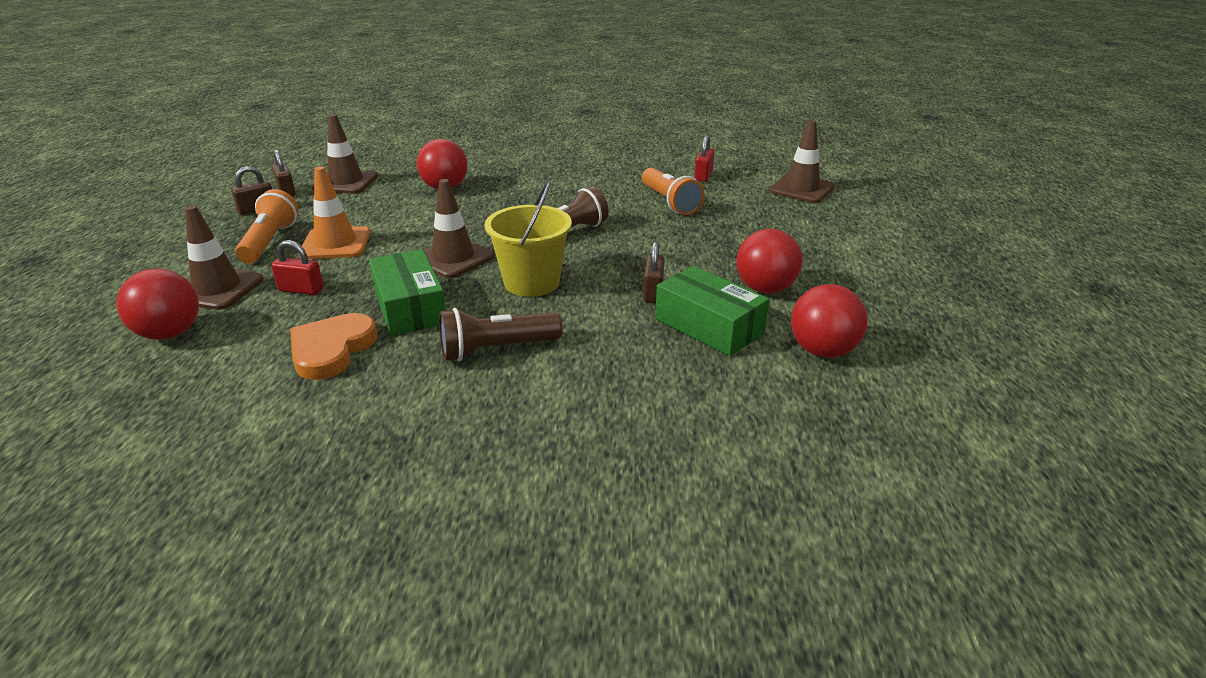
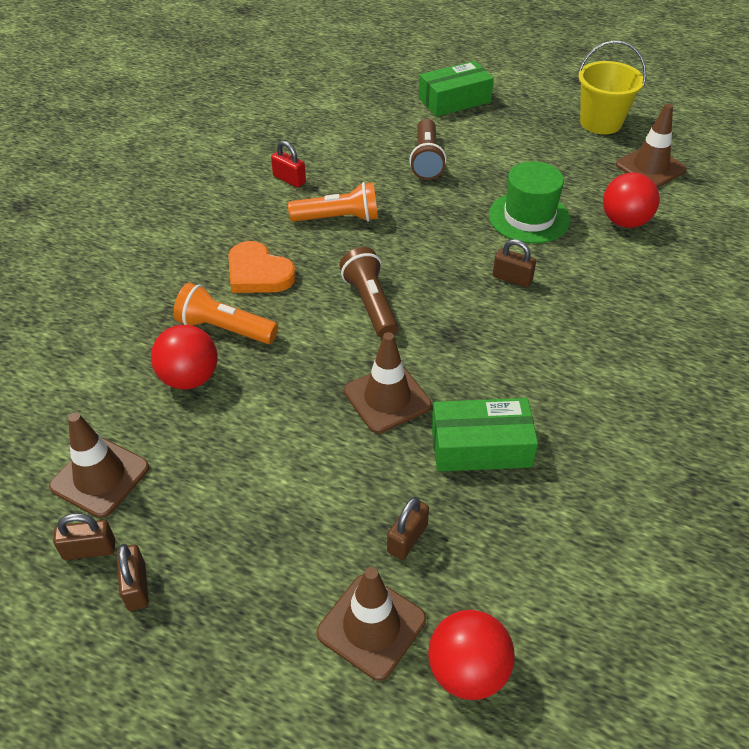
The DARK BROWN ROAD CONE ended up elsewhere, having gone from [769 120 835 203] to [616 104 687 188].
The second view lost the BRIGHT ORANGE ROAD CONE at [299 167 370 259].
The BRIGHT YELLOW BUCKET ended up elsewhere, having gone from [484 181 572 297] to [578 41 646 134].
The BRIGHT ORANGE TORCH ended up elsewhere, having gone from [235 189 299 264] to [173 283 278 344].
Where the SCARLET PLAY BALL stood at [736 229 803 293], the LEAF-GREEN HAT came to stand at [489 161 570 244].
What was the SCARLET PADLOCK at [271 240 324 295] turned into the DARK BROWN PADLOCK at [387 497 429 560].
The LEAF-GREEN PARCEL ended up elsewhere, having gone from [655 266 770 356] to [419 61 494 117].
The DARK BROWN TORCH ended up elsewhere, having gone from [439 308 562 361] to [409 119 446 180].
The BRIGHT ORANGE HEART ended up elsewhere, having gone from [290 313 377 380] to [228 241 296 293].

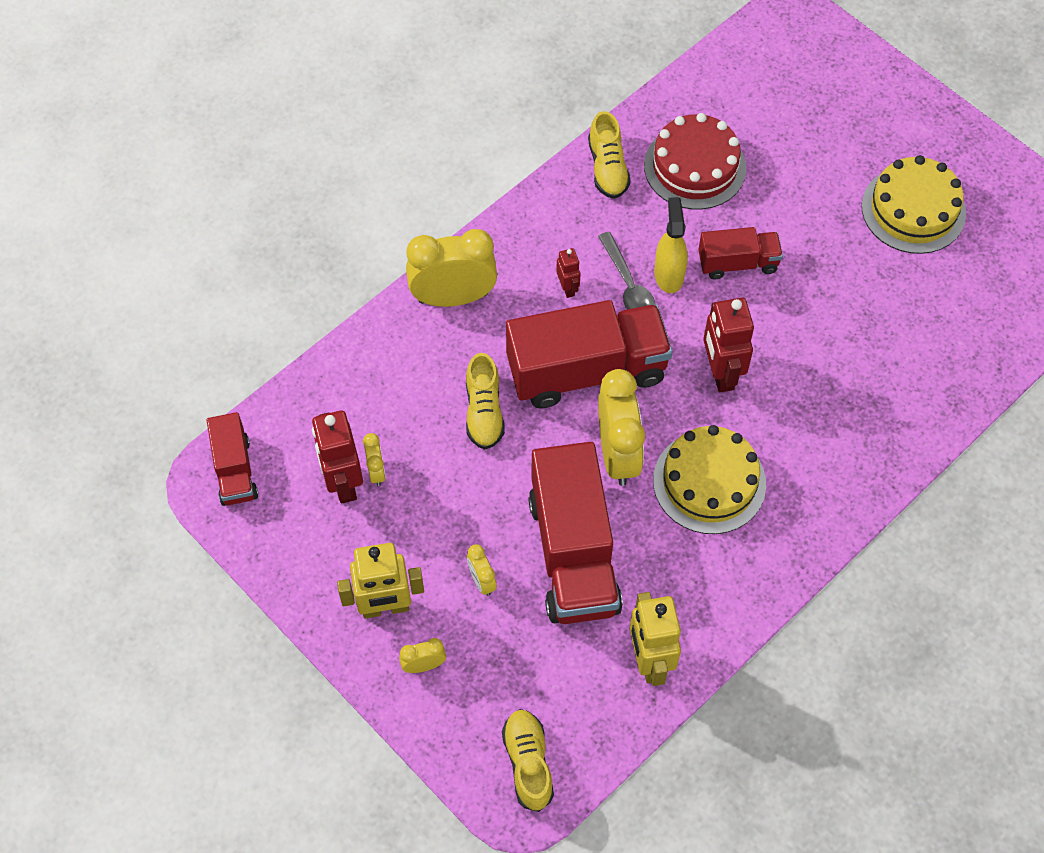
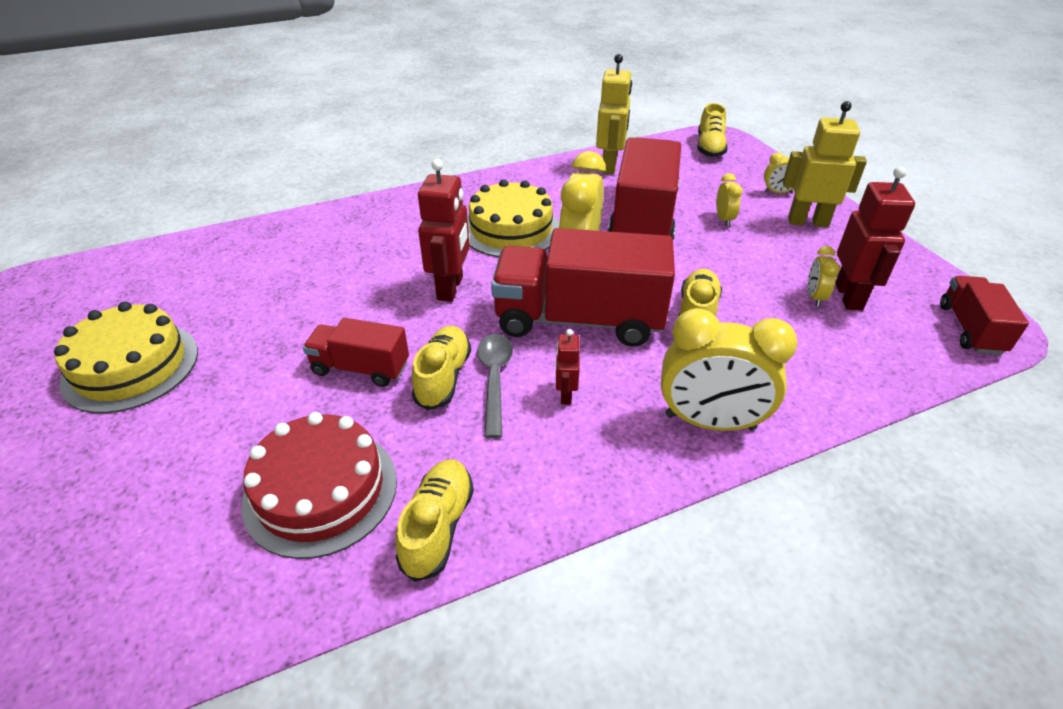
Where the BRIGHT YELLOW SPRAYER stood at [654 197 688 293], the BRIGHT YELLOW LACE-UP SHOE came to stand at [412 326 471 410].

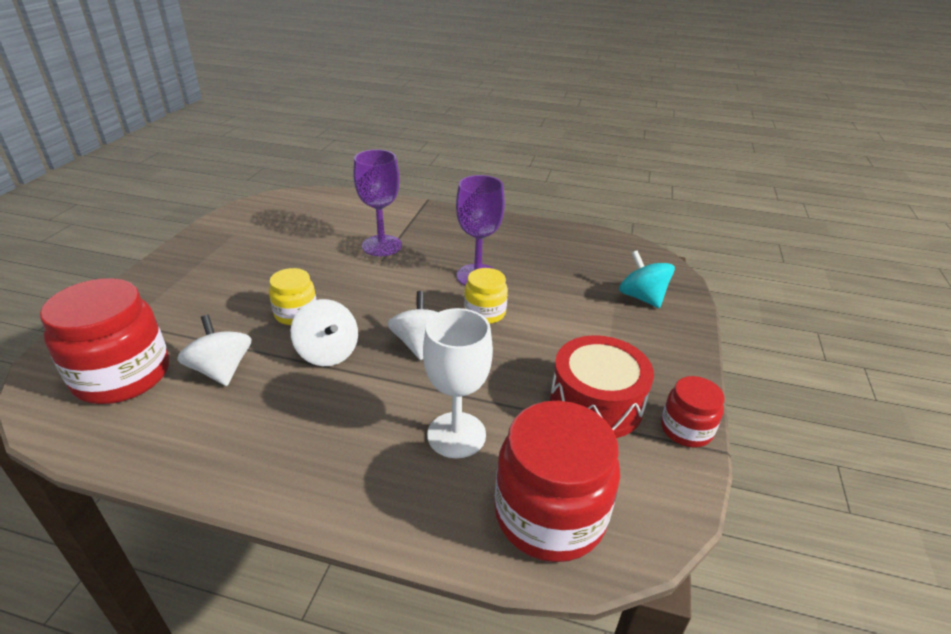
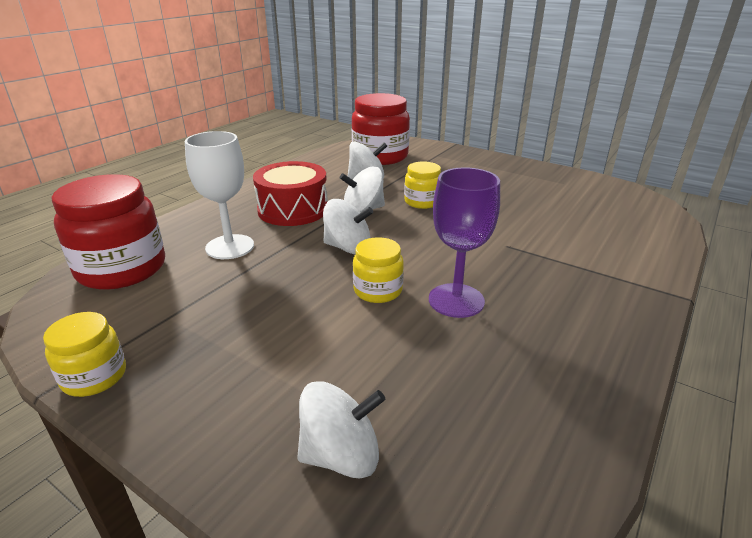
The second view lost the PURPLE GOBLET at [353 149 402 256].
What was the TEAL SPINNING TOP at [619 250 675 308] turned into the WHITE SPINNING TOP at [297 381 385 478].
The SCARLET TOY DRUM ended up elsewhere, having gone from [550 335 654 438] to [253 161 327 226].
What was the SCARLET PRESERVE JAR at [661 376 724 448] turned into the BRIGHT YELLOW PRESERVE JAR at [43 312 126 397].

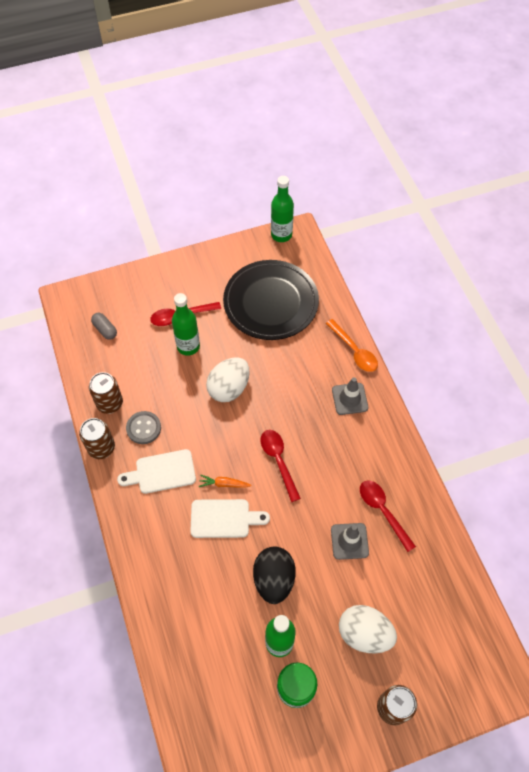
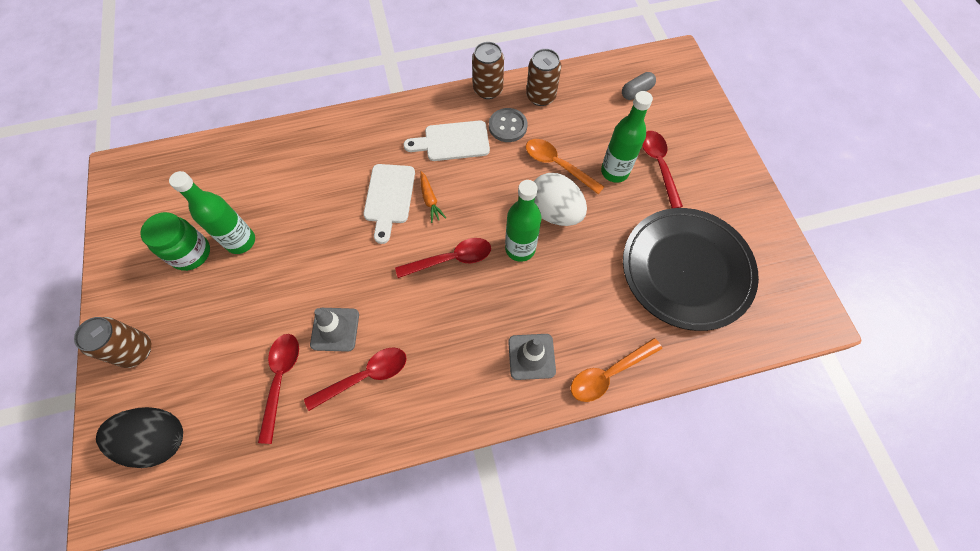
The LEAF-GREEN BOTTLE ended up elsewhere, having gone from [271 176 294 242] to [505 180 542 262].
The WHITE BREAD BOARD at [117 449 196 494] ended up facing another way, 90 degrees counterclockwise from before.
The BRIGHT ORANGE CARROT at [199 475 252 488] ended up facing another way, 150 degrees clockwise from before.
The BLACK EGG SHAPE ended up elsewhere, having gone from [253 547 296 604] to [96 407 183 468].
The second view lost the WHITE EGG SHAPE at [339 605 397 653].
The second view gained the BRIGHT ORANGE SPOON at [526 139 604 194].
The second view gained the SCARLET SPOON at [258 334 299 444].

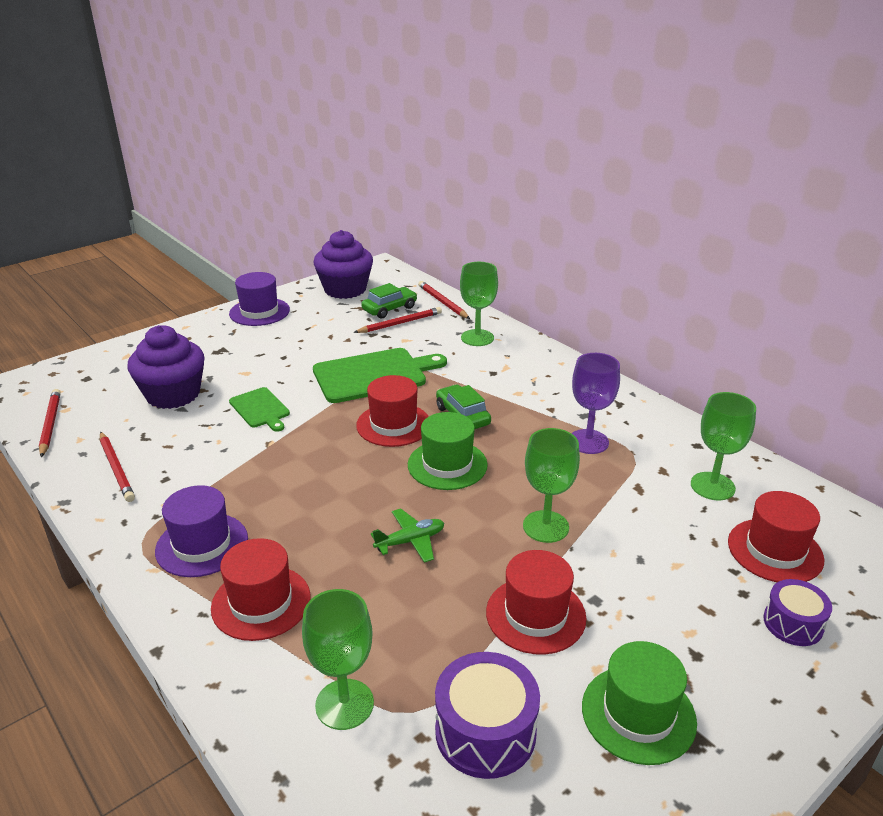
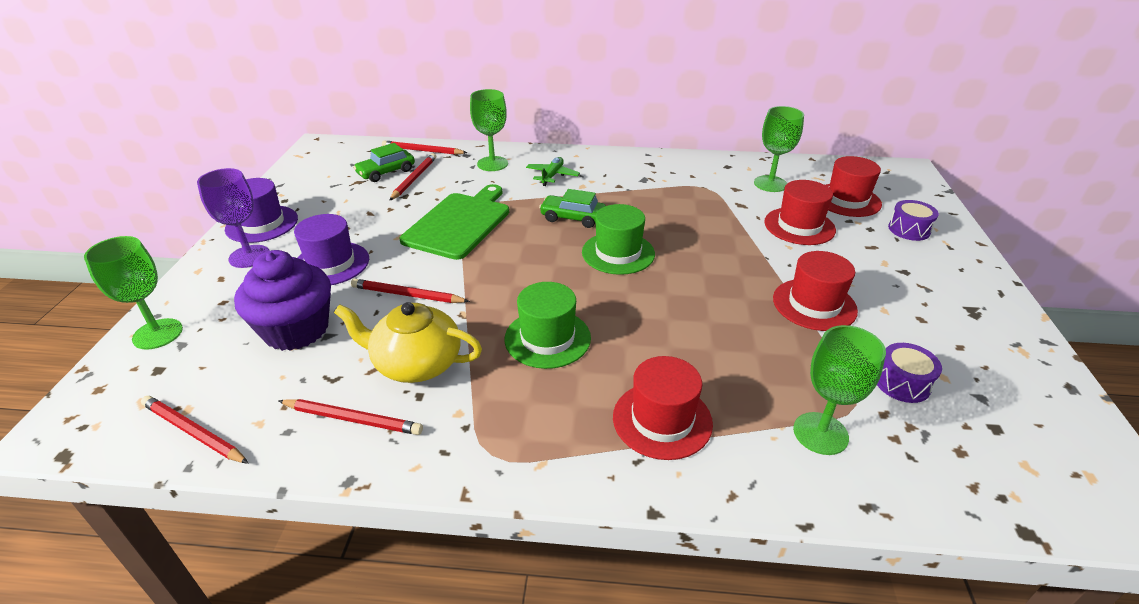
The second view lost the PURPLE CUPCAKE at [313 230 373 299].
The LEAF-GREEN CAR at [361 283 418 318] ended up facing another way, 135 degrees counterclockwise from before.
The PURPLE GOBLET ended up elsewhere, having gone from [571 353 620 454] to [197 168 270 268].
The SCARLET HAT ended up elsewhere, having gone from [356 375 429 447] to [764 180 836 245].
Where the LEAF-GREEN BREAD BOARD stood at [229 387 290 432], the SCARLET LEAD PENCIL came to stand at [351 279 470 303].
The LEAF-GREEN GOBLET ended up elsewhere, having gone from [523 428 580 543] to [84 236 183 350].
The PURPLE HAT ended up elsewhere, having gone from [155 485 248 577] to [294 214 369 285].
The LEAF-GREEN PLANE ended up elsewhere, having gone from [371 508 444 563] to [526 157 580 186].
The LEAF-GREEN HAT ended up elsewhere, having gone from [582 641 697 765] to [504 282 591 369].
The size of the PURPLE TOY DRUM at [435 652 540 779] changed by a factor of 0.64.
The second view gained the BRIGHT YELLOW TEA POT at [334 302 482 383].

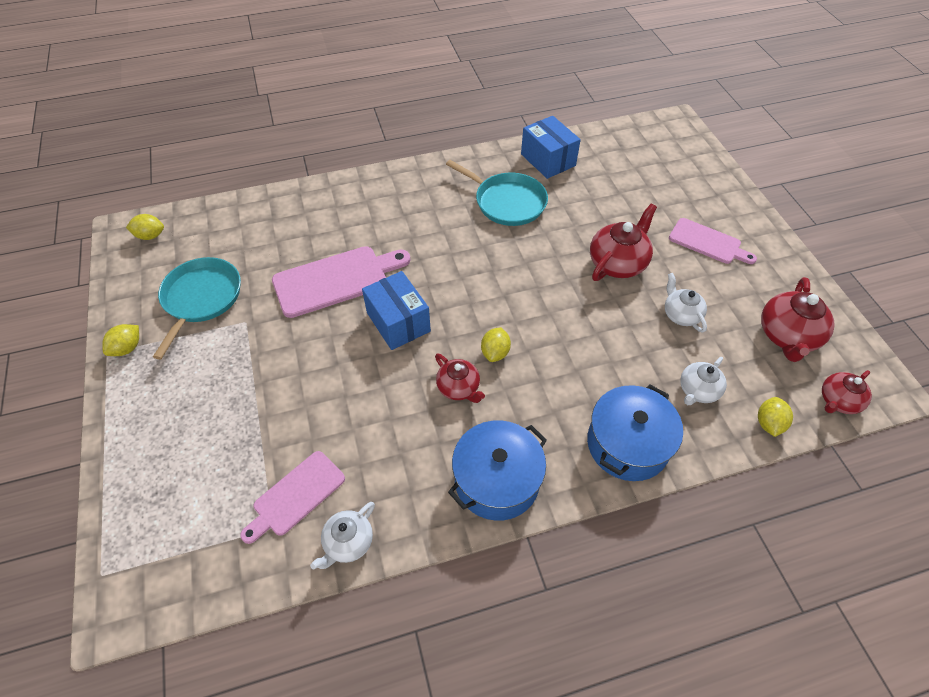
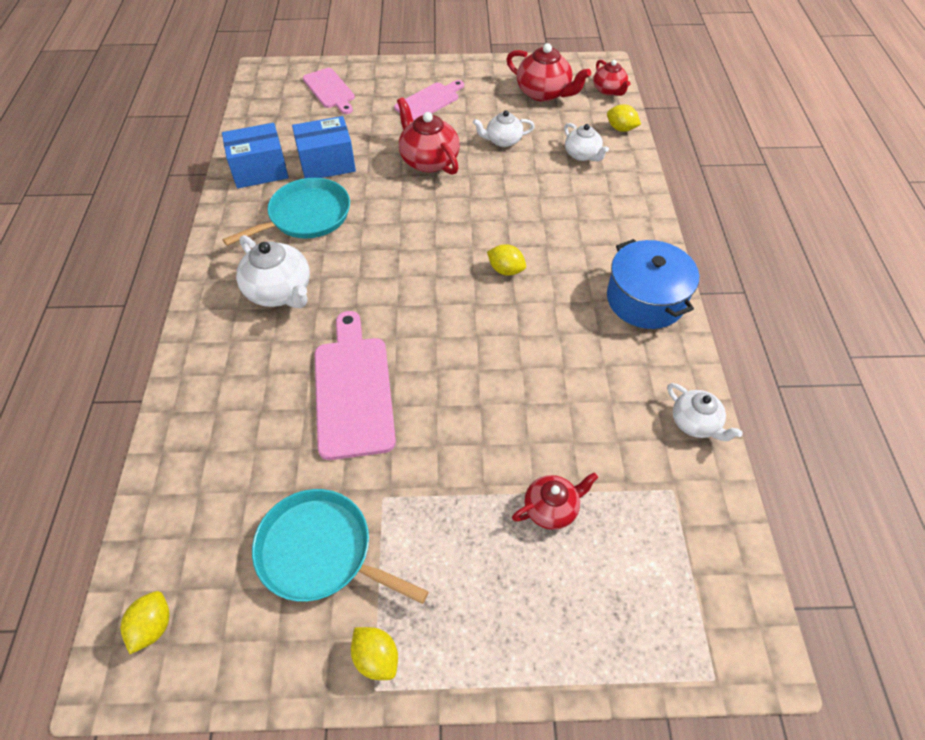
The ROYAL BLUE PARCEL ended up elsewhere, having gone from [362 271 431 350] to [292 116 356 178].
The SCARLET TEA POT ended up elsewhere, having gone from [435 353 485 403] to [512 472 598 530].
The second view lost the ROYAL BLUE POT at [587 385 683 481].
The ROSY BREAD BOARD ended up elsewhere, having gone from [240 451 345 544] to [303 68 355 114].
The second view gained the WHITE TEA POT at [236 235 310 308].

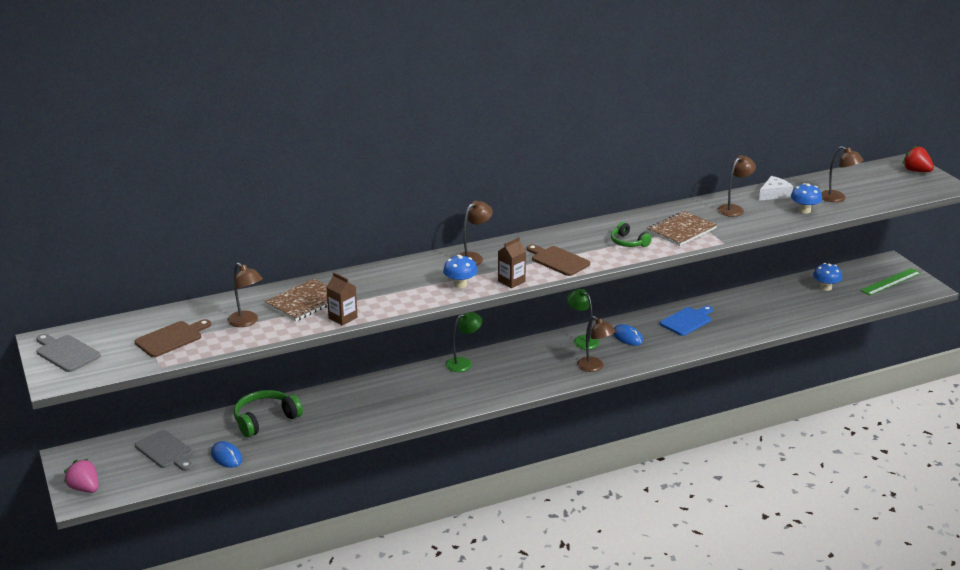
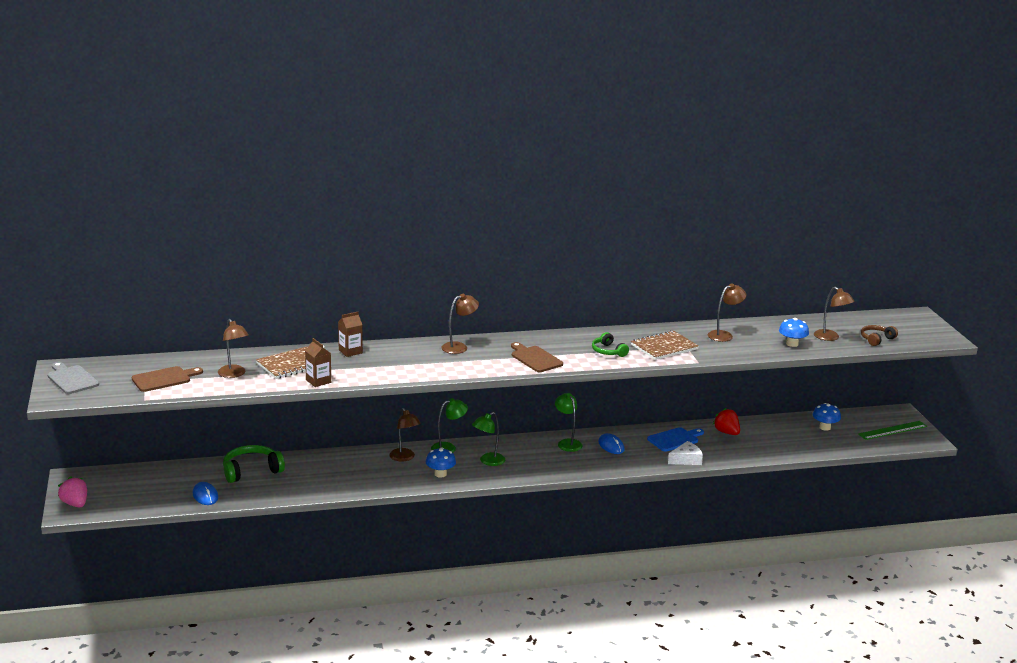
The SCARLET STRAWBERRY ended up elsewhere, having gone from [903 146 934 172] to [713 408 740 435].
The WHITE CHEESE WEDGE ended up elsewhere, having gone from [759 176 793 201] to [668 441 703 465].
The DARK BROWN CARTON ended up elsewhere, having gone from [498 237 526 288] to [338 312 363 357].
The ROYAL BLUE FUNGUS ended up elsewhere, having gone from [443 255 477 288] to [426 447 456 478].
The DARK BROWN READING LAMP ended up elsewhere, having gone from [577 316 615 372] to [389 408 421 462].
The second view lost the ASH-GREY BREAD BOARD at [135 430 193 471].
The second view gained the DARK BROWN HEADPHONES at [861 325 898 346].
The second view gained the LEAF-GREEN READING LAMP at [472 412 505 466].

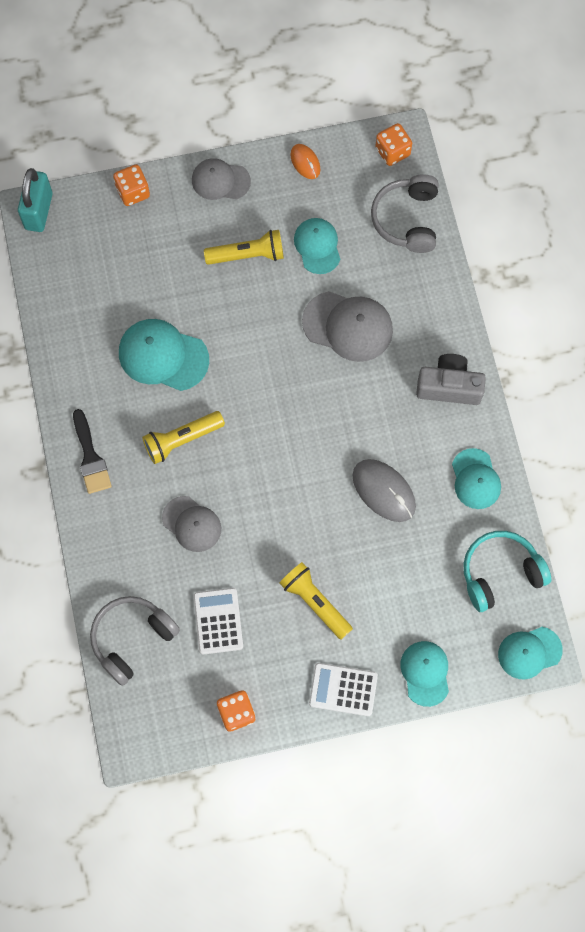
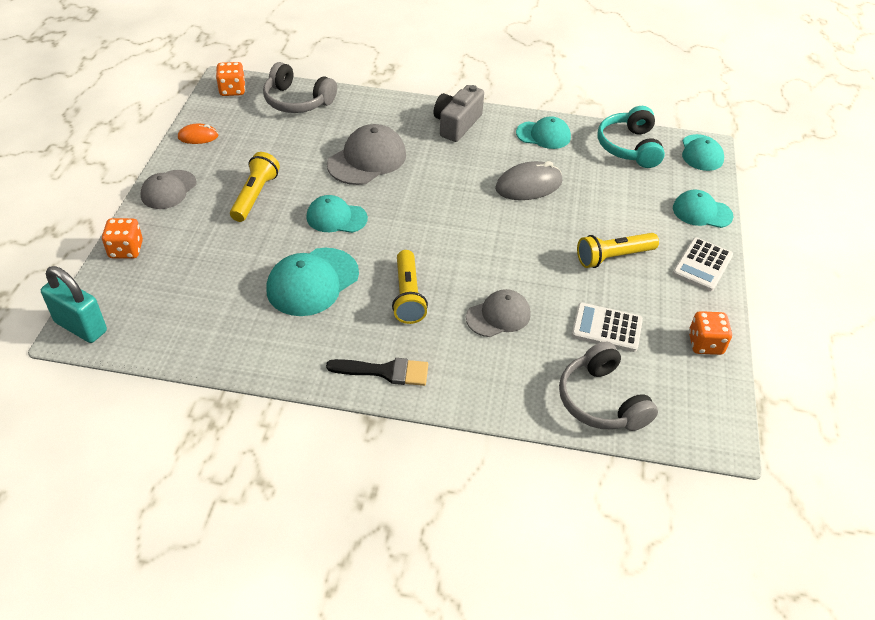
The TEAL PEAKED CAP ended up elsewhere, having gone from [294 218 340 274] to [306 195 368 233].

